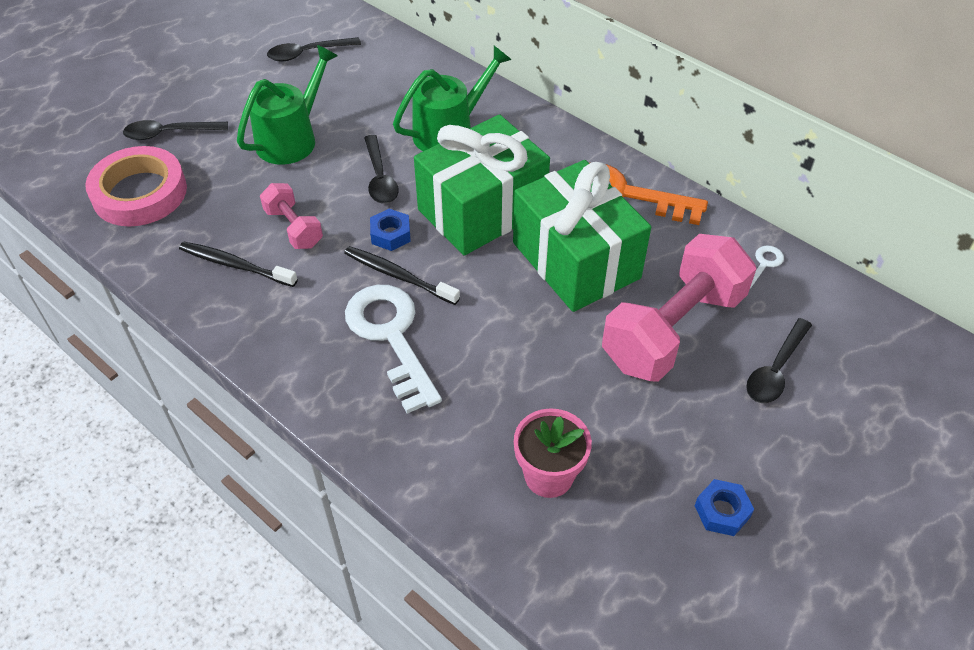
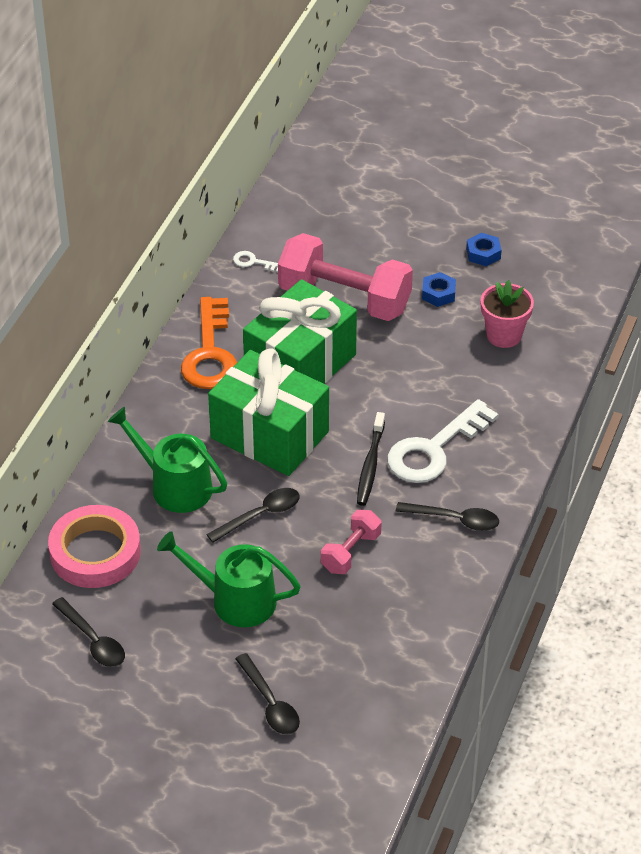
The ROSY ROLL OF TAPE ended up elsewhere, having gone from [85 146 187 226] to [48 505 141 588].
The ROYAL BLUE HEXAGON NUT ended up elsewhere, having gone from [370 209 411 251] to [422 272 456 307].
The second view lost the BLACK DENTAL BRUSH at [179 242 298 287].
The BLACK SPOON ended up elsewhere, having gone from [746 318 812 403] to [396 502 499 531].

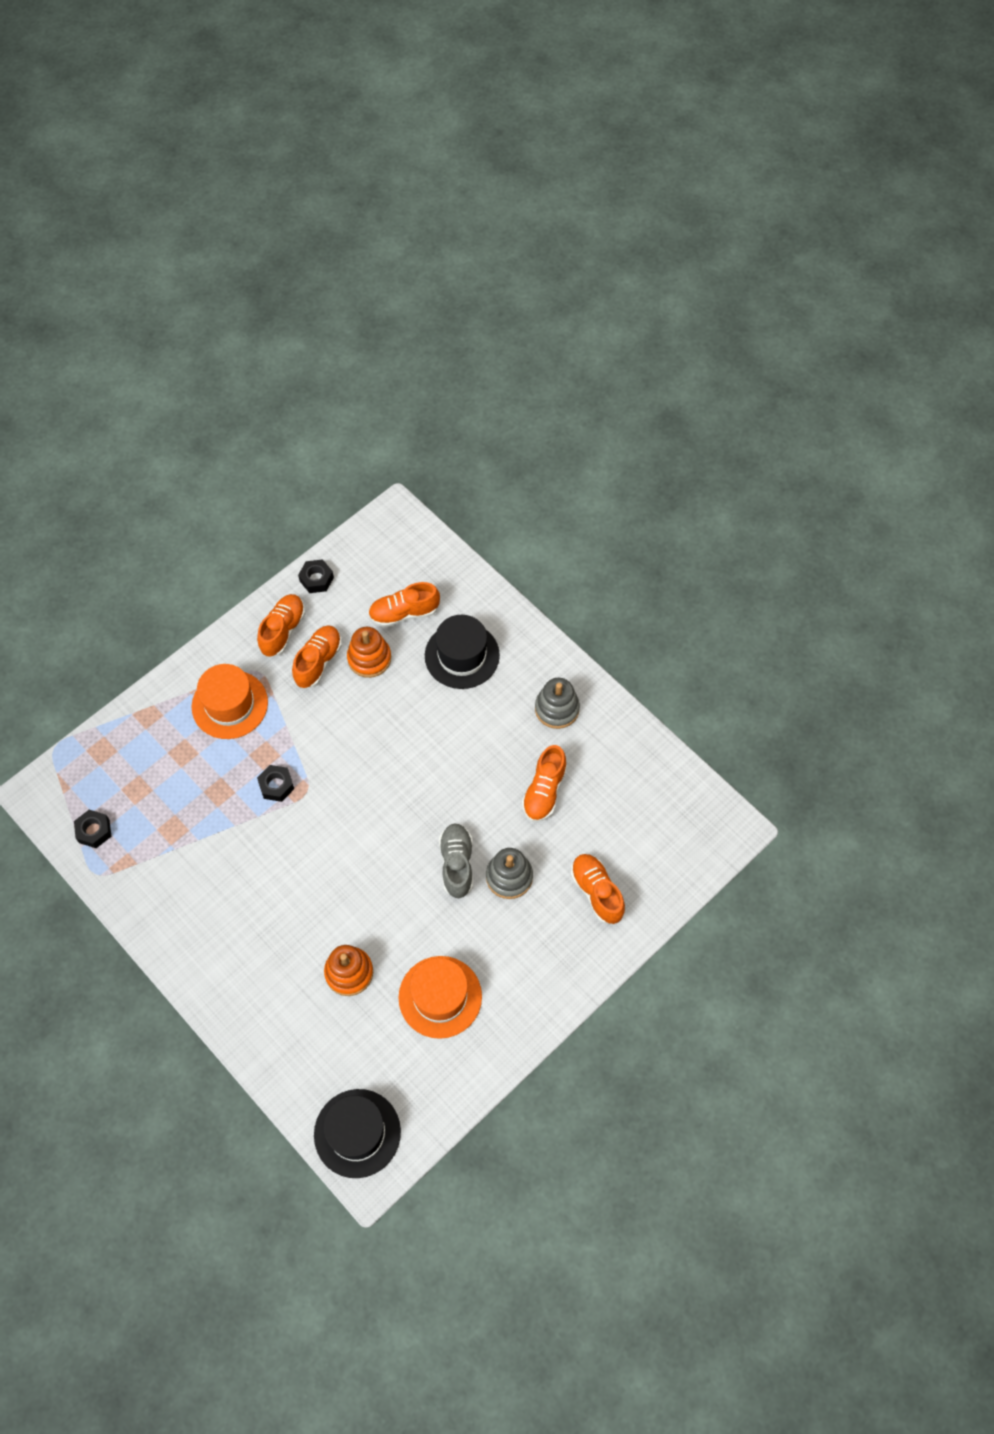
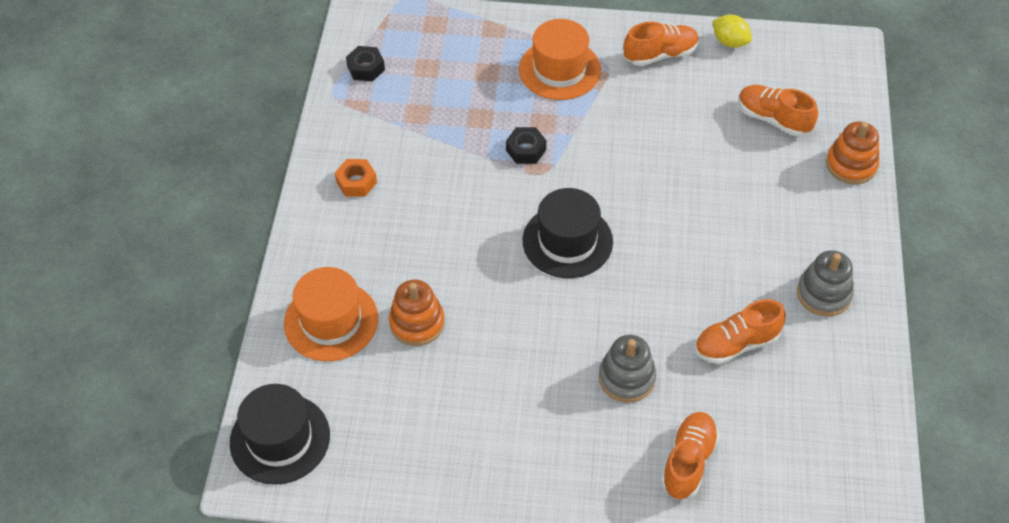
Where the BLACK HEXAGON NUT stood at [298 559 334 593], the BRIGHT YELLOW LEMON came to stand at [712 15 752 48].
The BLACK HAT ended up elsewhere, having gone from [425 615 500 689] to [523 188 613 278].
The second view lost the BRIGHT ORANGE LACE-UP SHOE at [292 625 342 688].
The BRIGHT ORANGE STACKING TOY ended up elsewhere, having gone from [347 627 391 678] to [826 121 879 184].
The second view lost the ASH-GREY LACE-UP SHOE at [439 823 473 898].
The BRIGHT ORANGE HAT ended up elsewhere, having gone from [398 956 482 1039] to [284 267 378 361].
The second view gained the BRIGHT ORANGE HEXAGON NUT at [335 159 377 196].

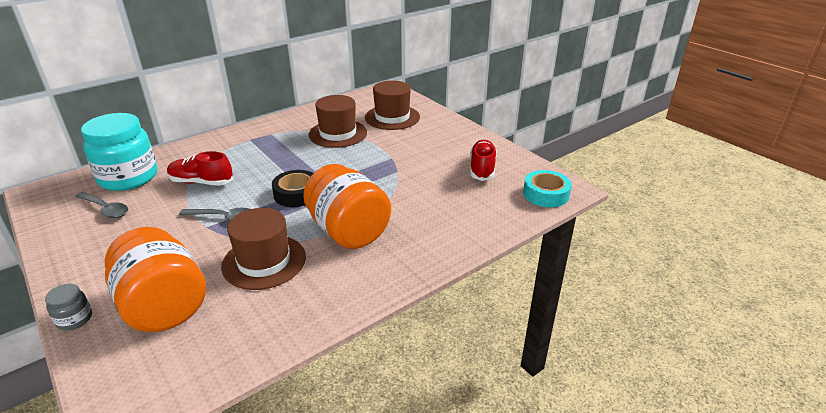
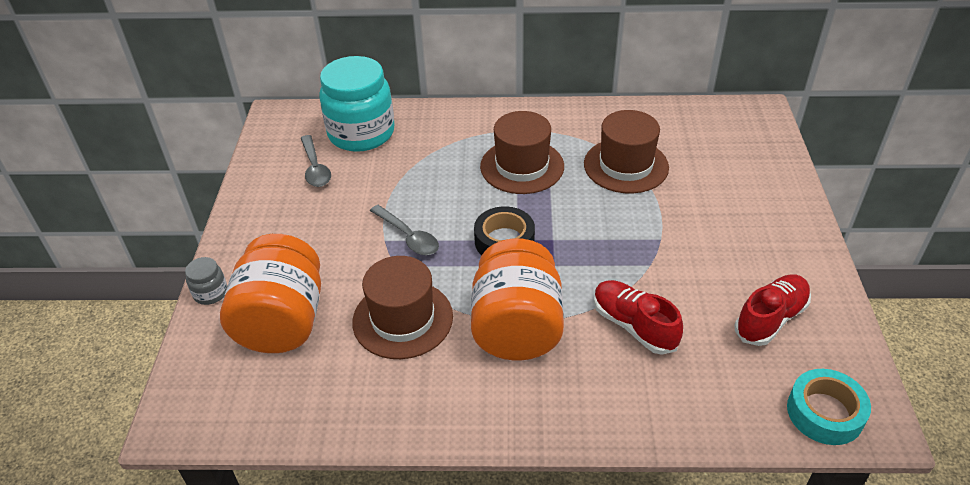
The DARK BROWN HAT ended up elsewhere, having gone from [365 81 420 130] to [480 111 564 194].
The SCARLET LACE-UP SHOE ended up elsewhere, having gone from [167 151 233 186] to [594 280 683 355].

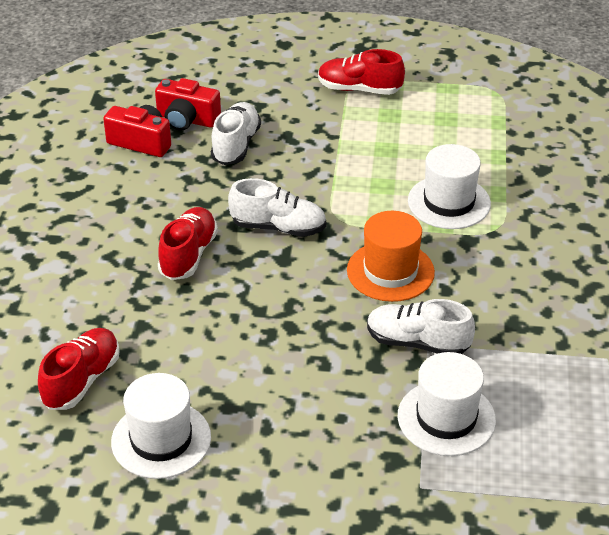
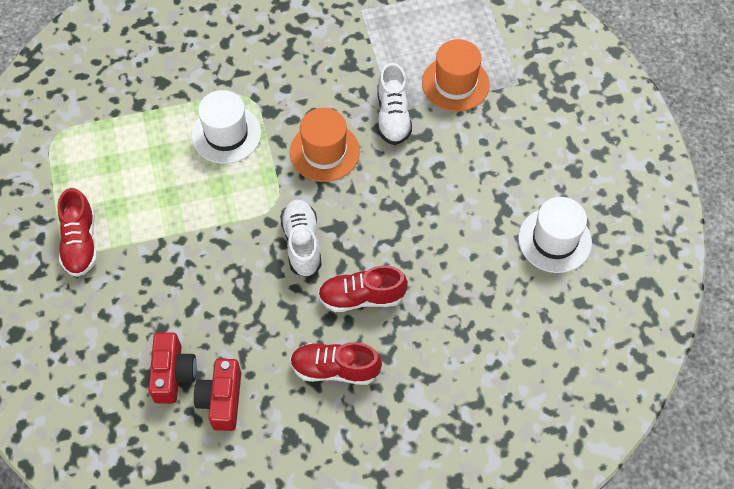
The second view lost the WHITE LACE-UP SHOE at [211 102 261 165].
The SCARLET LACE-UP SHOE ended up elsewhere, having gone from [38 328 120 410] to [290 342 382 385].
What was the WHITE HAT at [398 352 496 456] turned into the BRIGHT ORANGE HAT at [422 39 490 112].

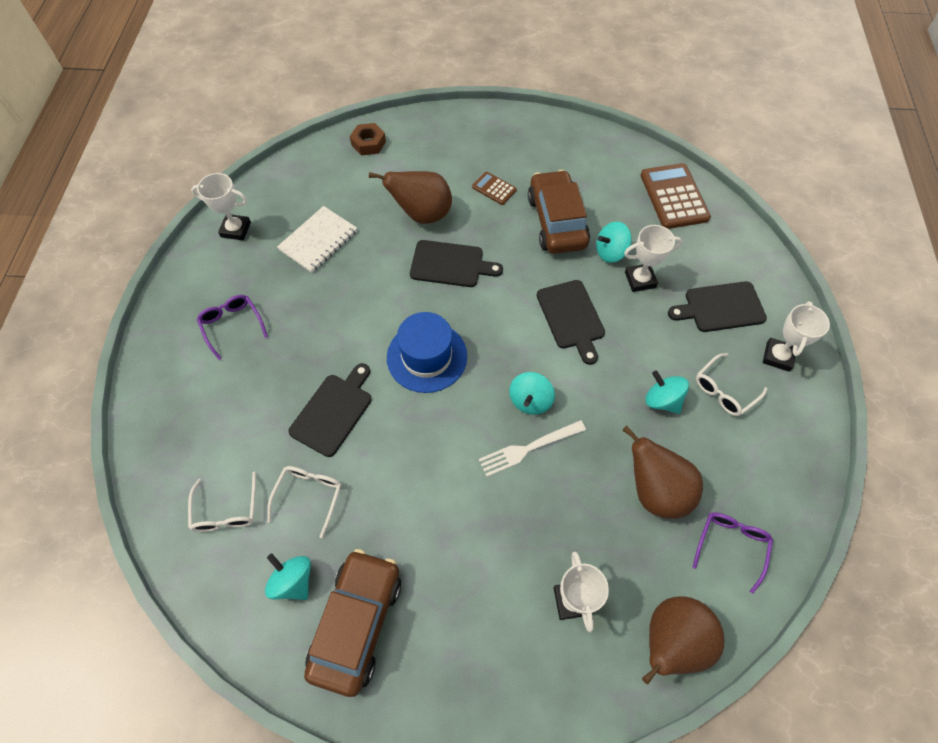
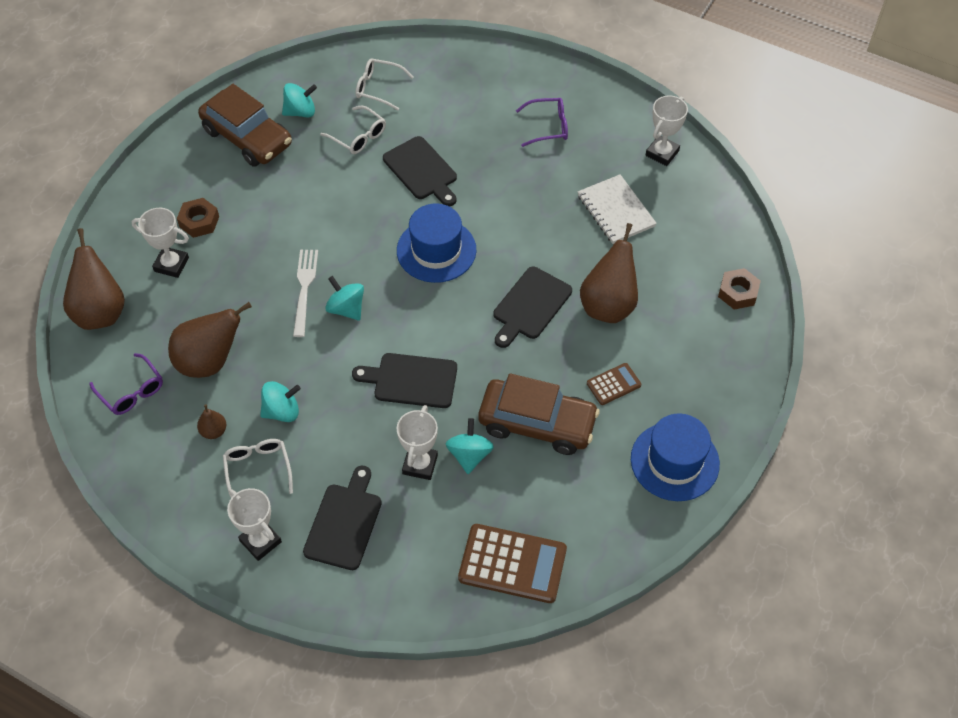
The second view gained the DARK BROWN HEXAGON NUT at [177 198 219 238].
The second view gained the DARK BROWN PEAR FRUIT at [197 405 226 439].
The second view gained the ROYAL BLUE HAT at [631 413 720 501].

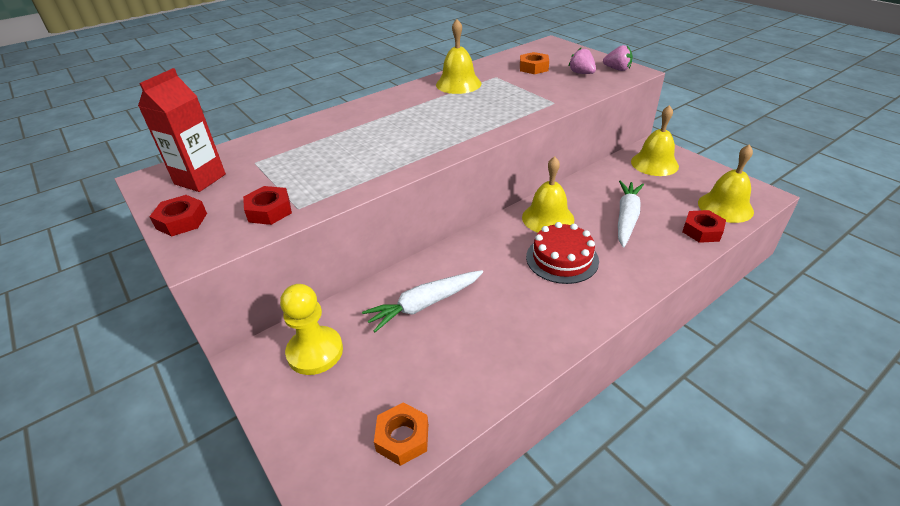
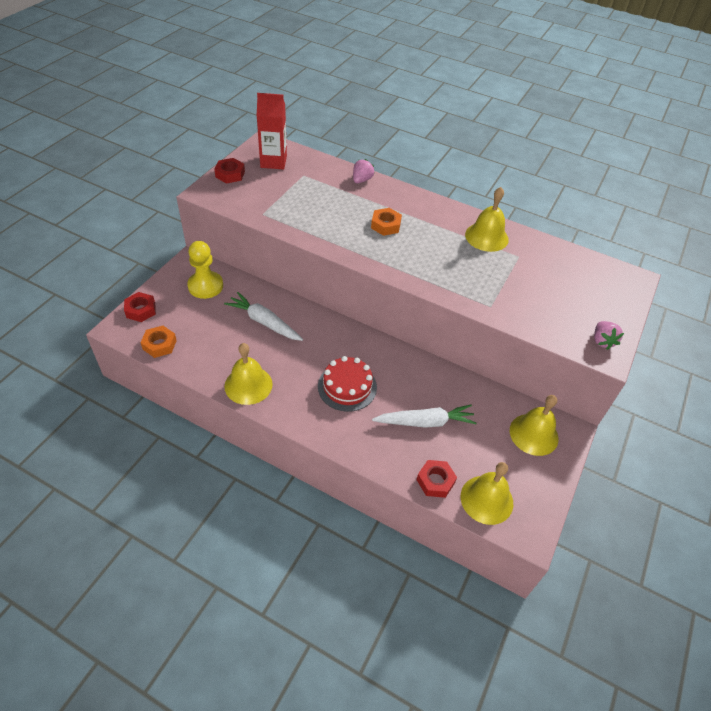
The ROSY STRAWBERRY ended up elsewhere, having gone from [569 48 596 74] to [353 159 374 183].
The BRIGHT ORANGE HEXAGON NUT ended up elsewhere, having gone from [520 52 549 74] to [371 208 402 236].
The BRIGHT YELLOW BELL ended up elsewhere, having gone from [522 156 574 233] to [224 343 273 405].
The SCARLET HEXAGON NUT ended up elsewhere, having gone from [243 186 292 225] to [124 292 156 322].

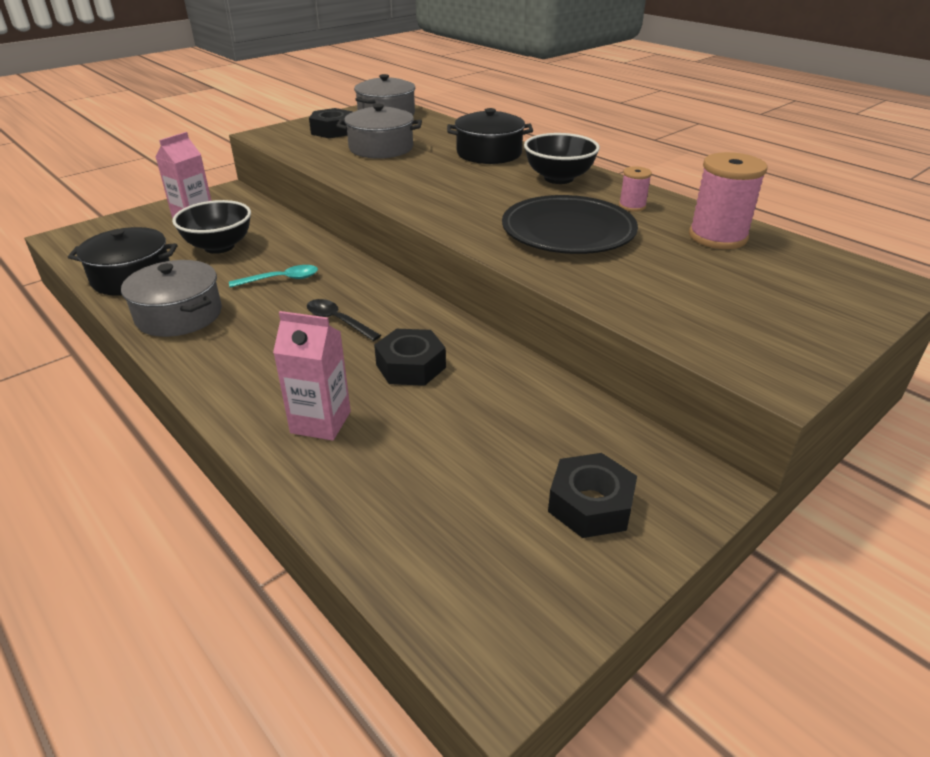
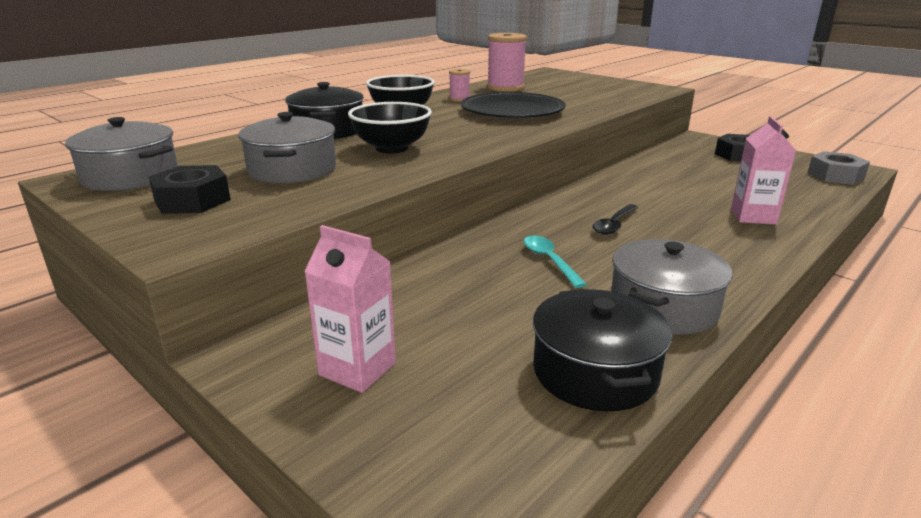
The BLACK BOWL ended up elsewhere, having gone from [172 200 251 254] to [348 102 432 153].
The second view lost the BLACK HEXAGON NUT at [374 329 446 386].
The second view gained the ASH-GREY HEXAGON NUT at [808 151 870 185].

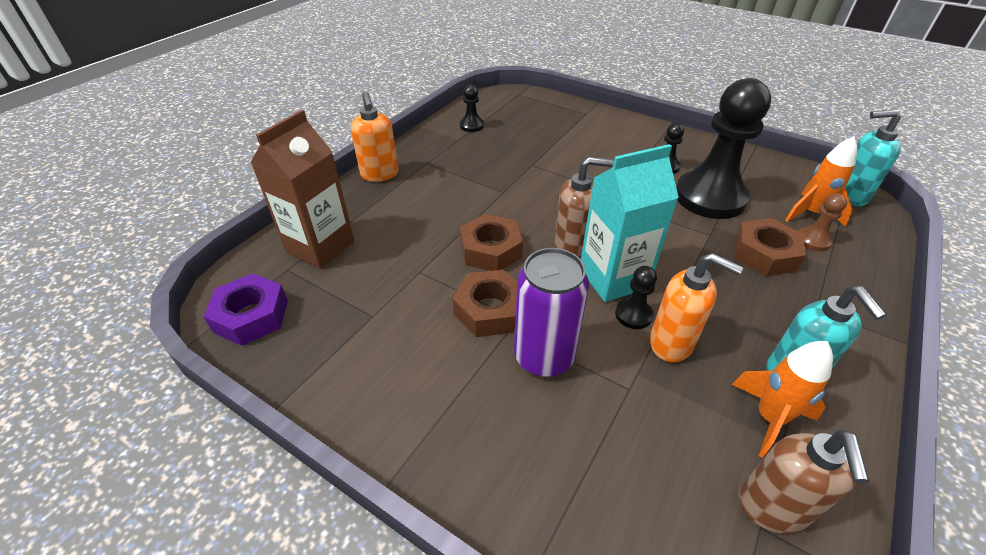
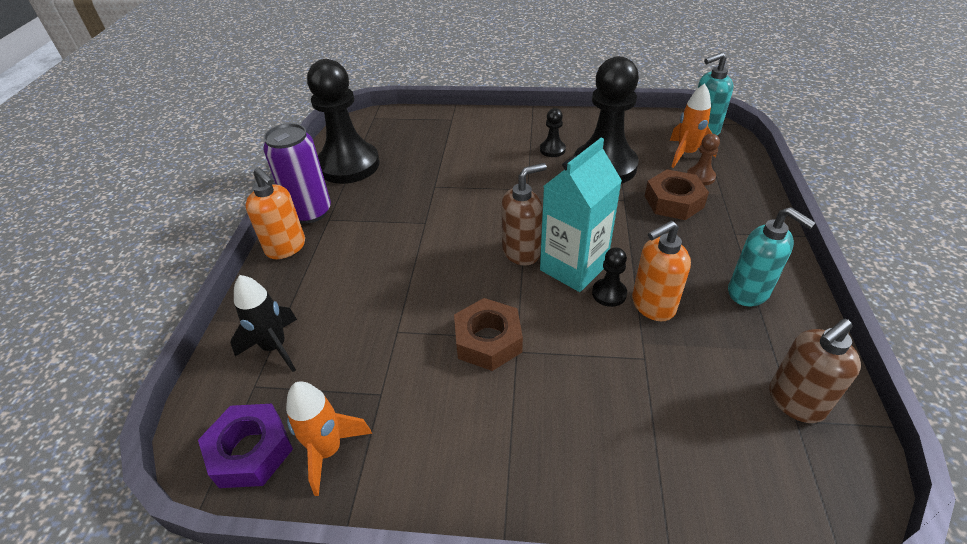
The size of the BLACK PAWN at [460 84 484 132] changed by a factor of 2.37.
Where the DARK BROWN CARTON stood at [250 110 354 269], the BLACK SPACESHIP came to stand at [230 275 297 372].
The second view lost the DARK BROWN HEXAGON NUT at [460 214 523 271].
The PURPLE TIN ended up elsewhere, having gone from [514 248 589 377] to [263 123 331 223].
The BRIGHT ORANGE SOAP DISPENSER at [650 253 743 362] ended up facing another way, 150 degrees clockwise from before.
The BRIGHT ORANGE SPACESHIP ended up elsewhere, having gone from [732 341 833 458] to [286 381 372 496].
The DARK BROWN SOAP DISPENSER at [739 429 869 534] ended up facing another way, 75 degrees clockwise from before.

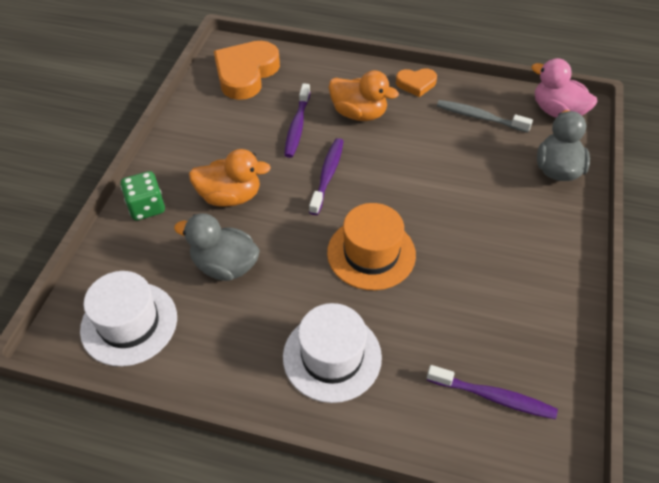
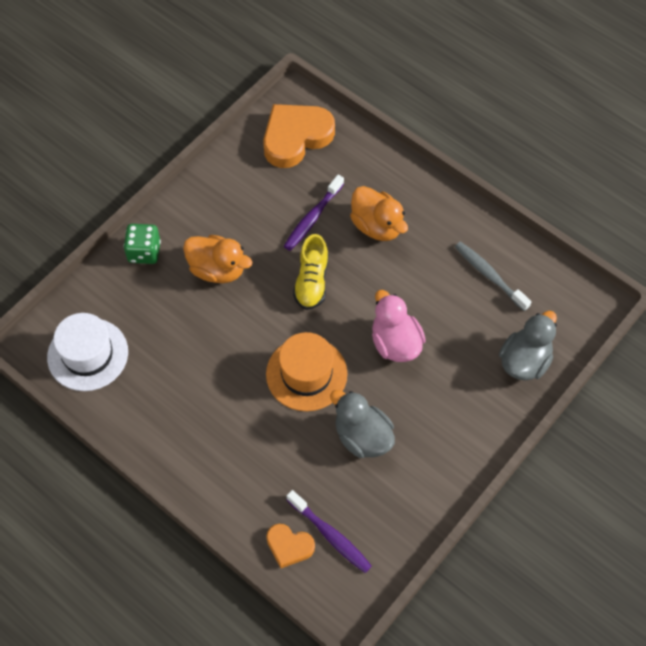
The ROSY TOY DUCK ended up elsewhere, having gone from [531 58 597 118] to [372 290 426 362].
The BRIGHT ORANGE HEART ended up elsewhere, having gone from [396 68 437 97] to [266 524 315 568].
Where the PURPLE DENTAL BRUSH stood at [309 138 344 215], the BRIGHT YELLOW LACE-UP SHOE came to stand at [293 234 328 310].
The ASH-GREY TOY DUCK ended up elsewhere, having gone from [174 213 260 281] to [330 390 395 458].
The second view lost the WHITE HAT at [283 303 382 403].

